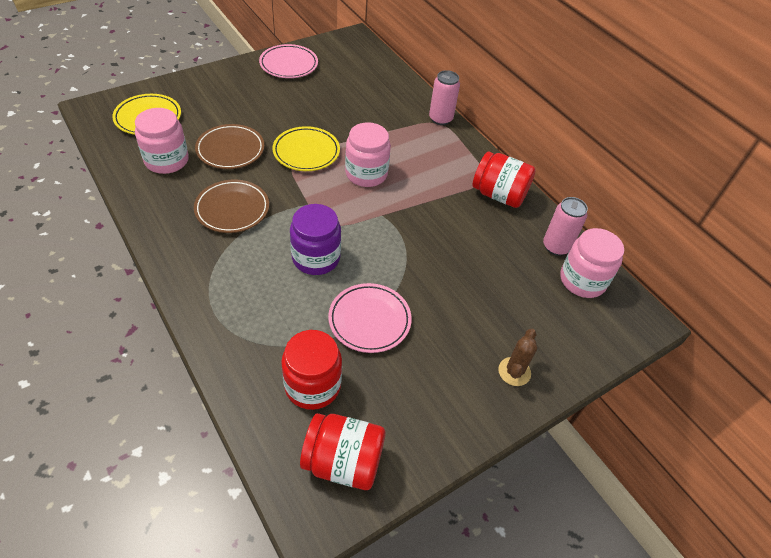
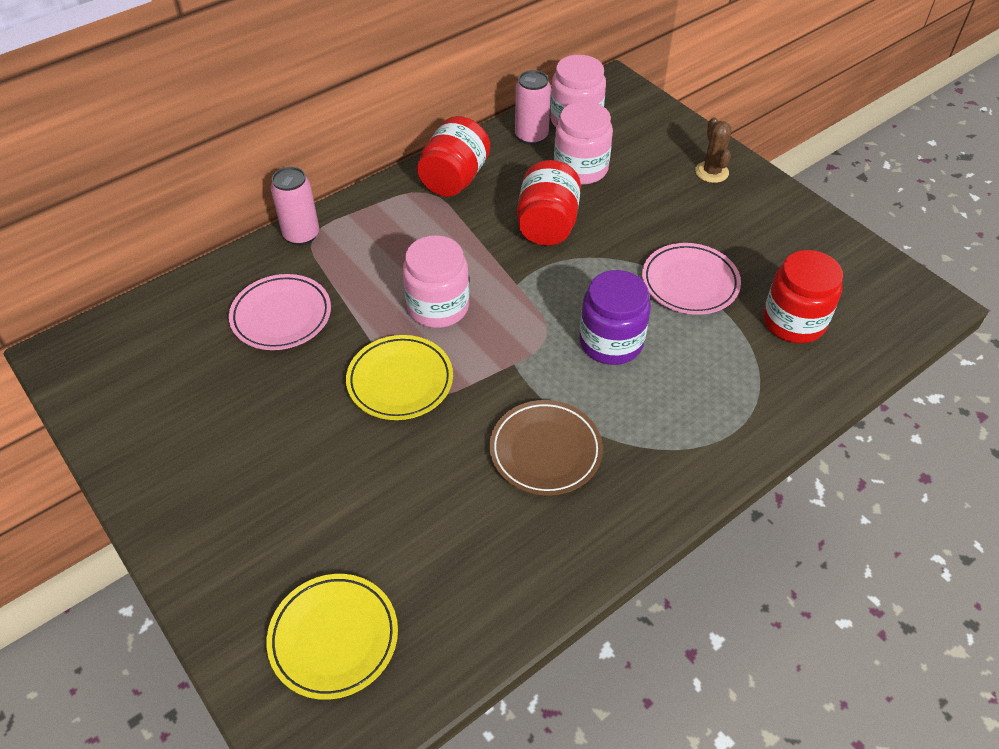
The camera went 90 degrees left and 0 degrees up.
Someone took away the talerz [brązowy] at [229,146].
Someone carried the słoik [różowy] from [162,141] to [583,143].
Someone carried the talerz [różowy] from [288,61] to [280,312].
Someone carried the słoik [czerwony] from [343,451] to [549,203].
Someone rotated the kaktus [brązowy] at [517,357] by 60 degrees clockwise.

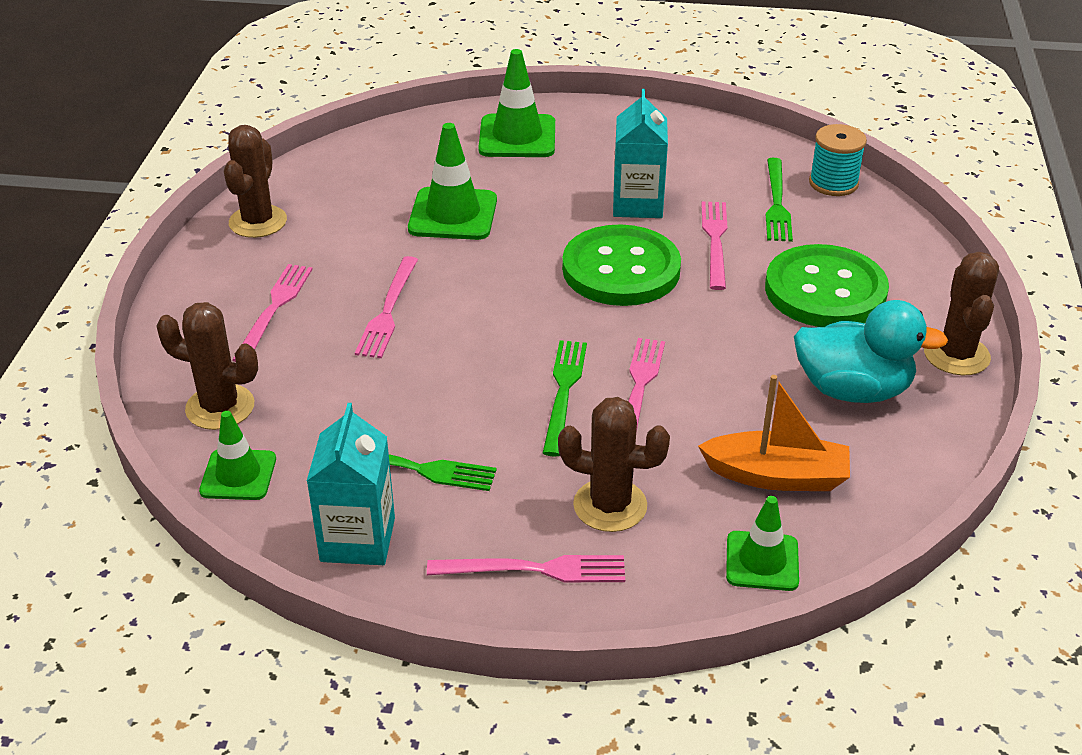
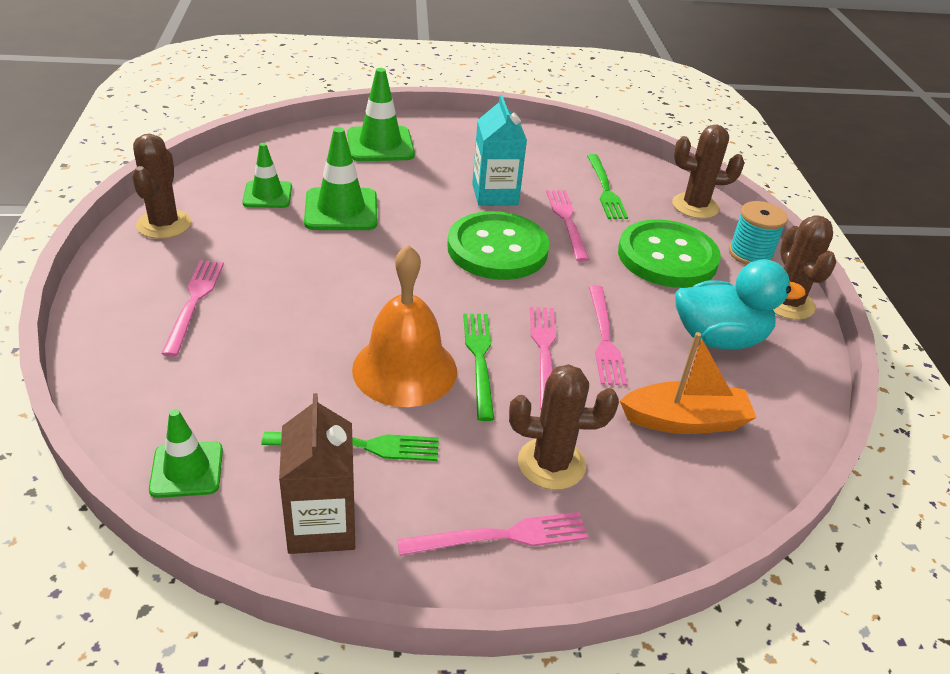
The camera went 15 degrees left and 0 degrees up.
Someone put down the dzwonek [pomarańczowy] at [404,326].
Someone carried the kaktus [brązowy] from [207,366] to [708,172].
Someone carried the widelec [różowy] from [386,307] to [608,335].
Someone carried the pachołek [zielony] from [762,543] to [267,175].
Someone carried the szpulka [turkusowy] from [838,160] to [758,233].
Someone repainted the karton mleka [turkusowy] at [351,484], which became the karton mleka [brązowy] at [317,473].

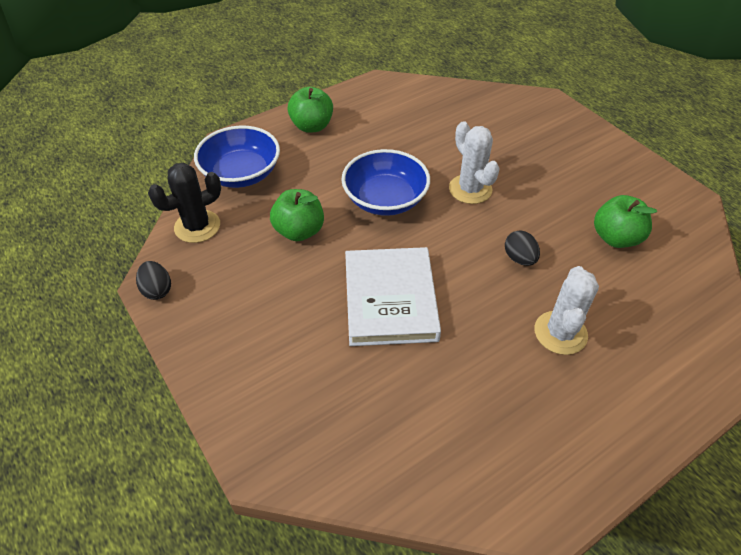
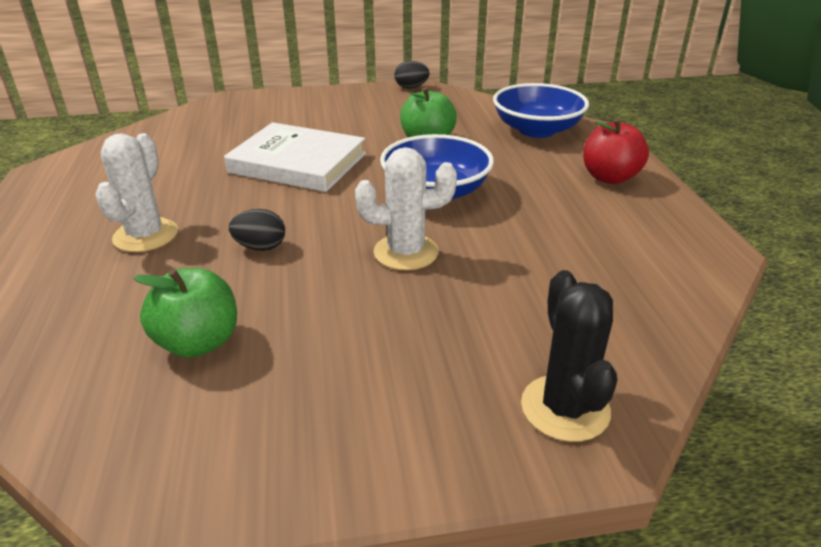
The camera went 115 degrees right and 15 degrees down.
Someone carried the kaktus [czarny] from [184,203] to [569,356].
Someone repainted the jabłko [zielony] at [310,110], which became the jabłko [czerwony] at [616,151].
Someone rotated the kaktus [biały] at [566,310] by 60 degrees clockwise.

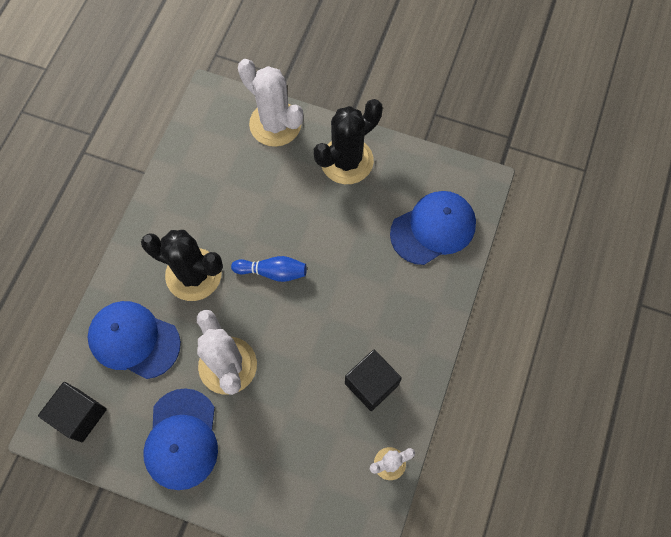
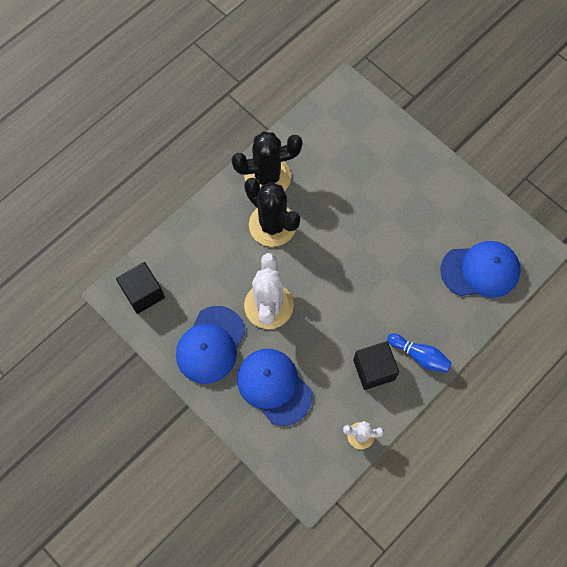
The camera went 25 degrees right and 0 degrees up.
Someone took away the kaktus [biały] at [270,103].
Someone carried the czapka [niebieski] from [134,340] to [274,387].
Someone carried the kręgiel [niebieski] from [269,269] to [419,353].
Someone carried the kaktus [czarny] from [348,141] to [266,161].

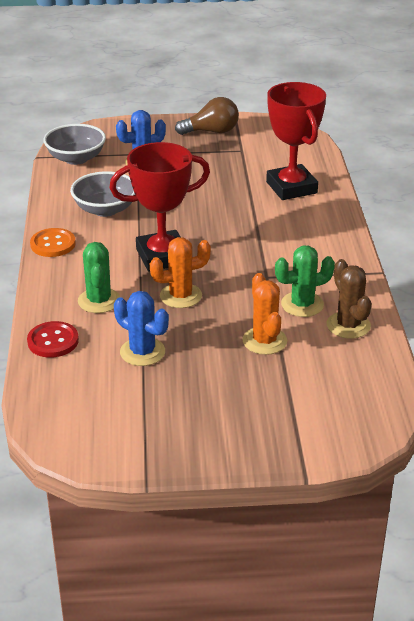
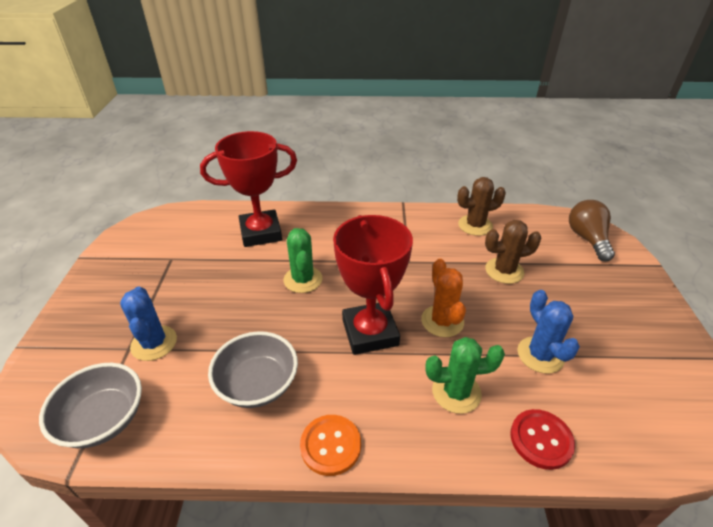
The camera went 85 degrees left and 5 degrees up.
Someone carried the żarówka [brązowy] from [207,116] to [592,231].
Someone carried the kaktus [zielony] from [305,281] to [303,260].
Someone repainted the kaktus [pomarańczowy] at [264,314], which became the kaktus [brązowy] at [513,252].
Someone rotated the kaktus [niebieski] at [141,328] by 60 degrees counterclockwise.

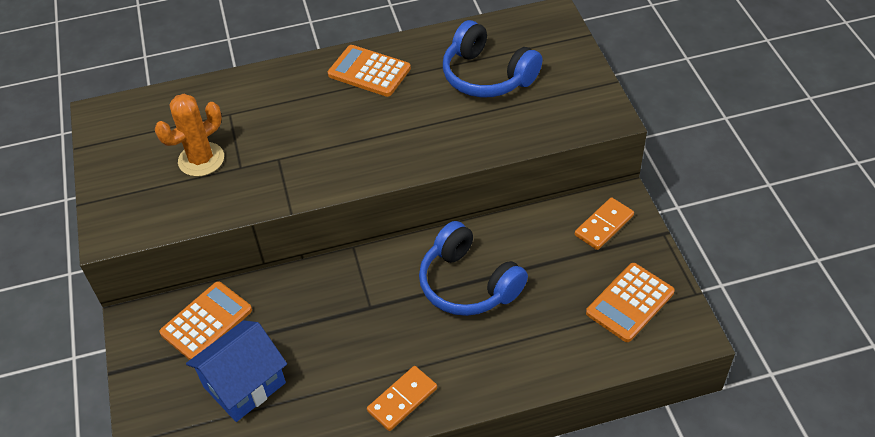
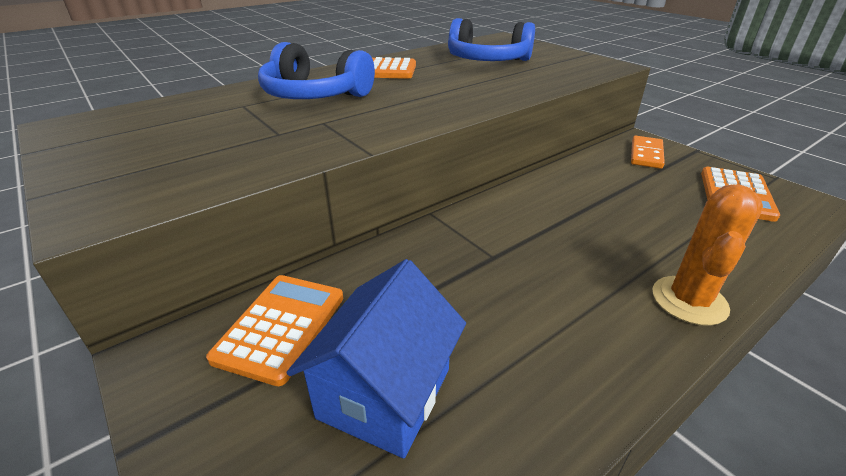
The camera went 25 degrees left and 15 degrees down.
Someone took away the kostka domina [pomarańczowy] at [402,398].
Someone carried the kaktus [pomarańczowy] from [189,135] to [707,255].
Someone carried the słuchawki [niebieski] from [473,268] to [316,70].

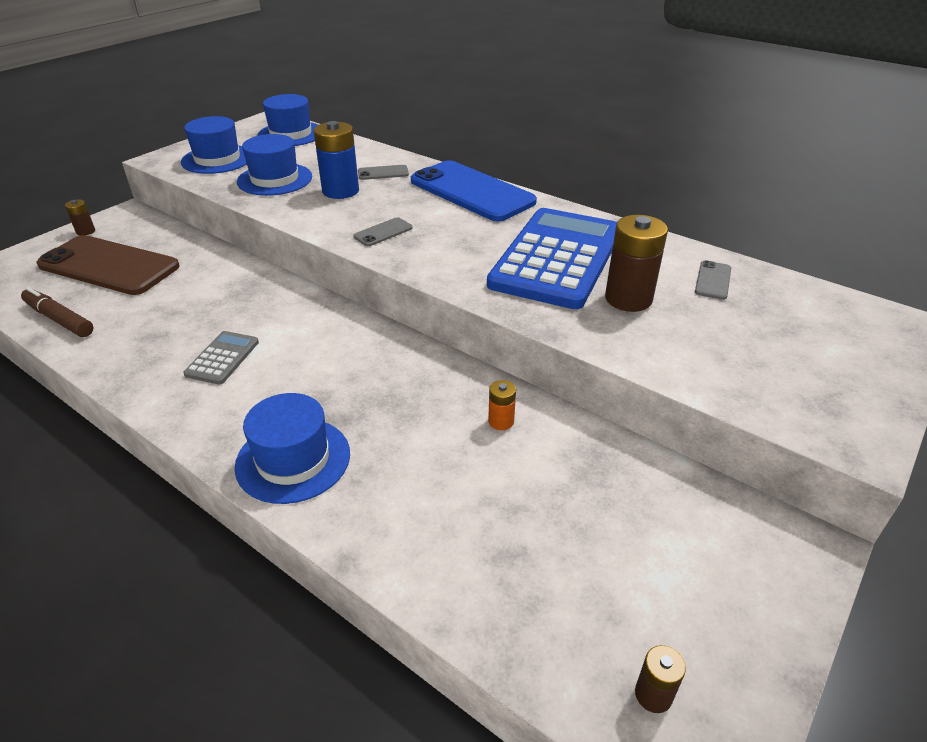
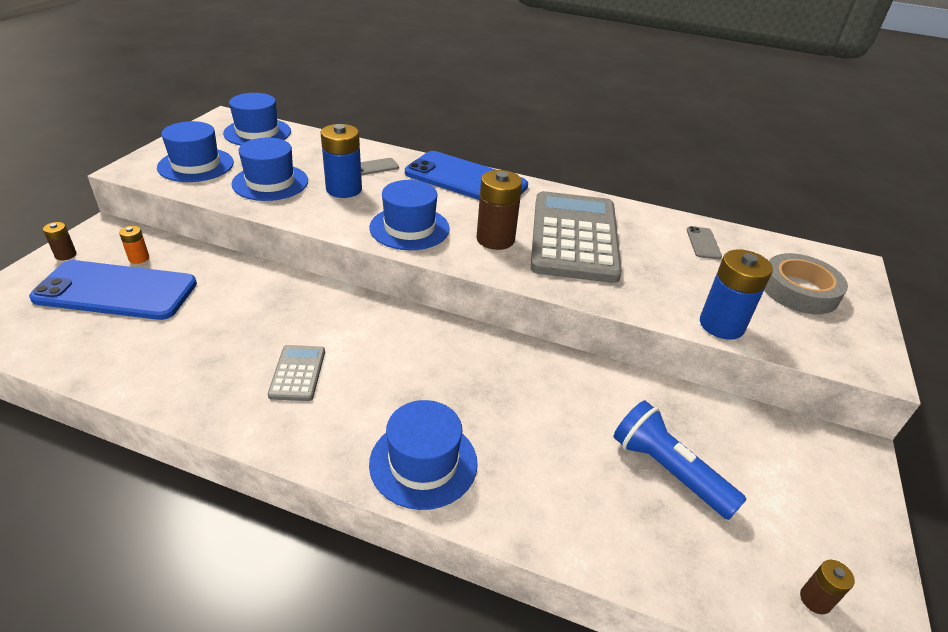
The camera went 20 degrees left and 0 degrees up.
Someone took away the flamaster [brązowy] at [57,312].
Someone put down the latarka [niebieski] at [680,460].
Someone put down the bateria [niebieski] at [736,294].
Someone put down the taśma klejąca [szary] at [806,283].
Someone carried the bateria [pomarańczowy] from [502,405] to [134,245].
Someone carried the bateria [brązowy] from [636,263] to [499,210].
Someone swapped the telefon [szary] at [383,231] for the kapelusz [niebieski] at [409,215].
Someone repainted the telefon [brązowy] at [108,265], which became the telefon [niebieski] at [113,290].
Someone repainted the kalkulator [niebieski] at [552,258], which became the kalkulator [szary] at [576,237].

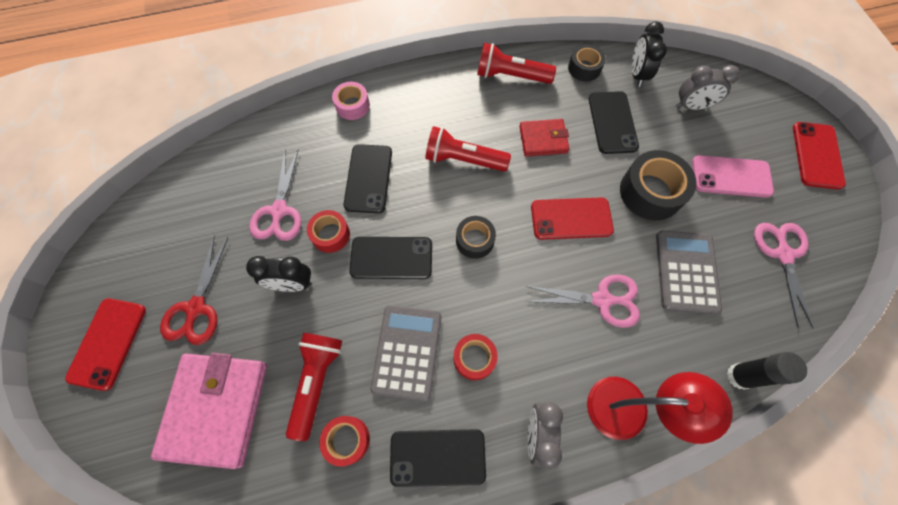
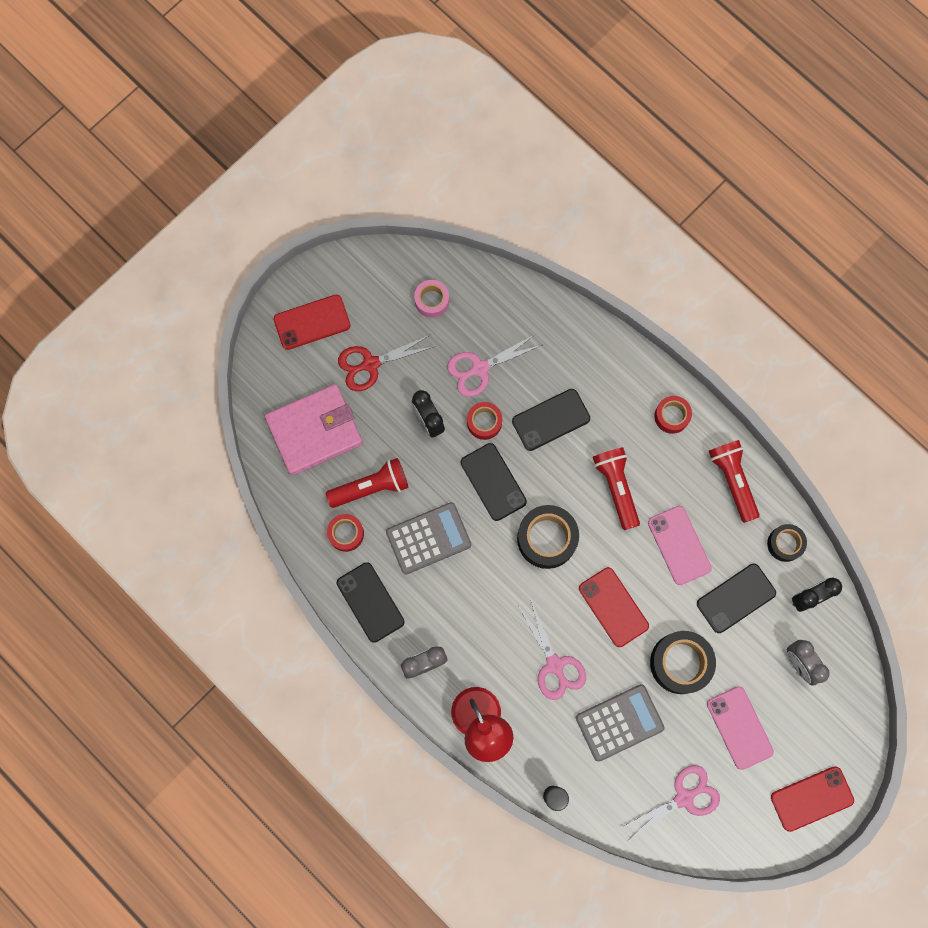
The camera went 60 degrees right and 10 degrees up.
Someone carried the taśma klejąca [różowy] from [351,101] to [431,299].
Someone carried the taśma klejąca [czerwony] from [476,357] to [673,415].
Someone swapped the portfel [czerwony] at [544,137] for the telefon [różowy] at [680,545].
Someone scaled the taśma klejąca [czarny] at [476,237] by 1.68.

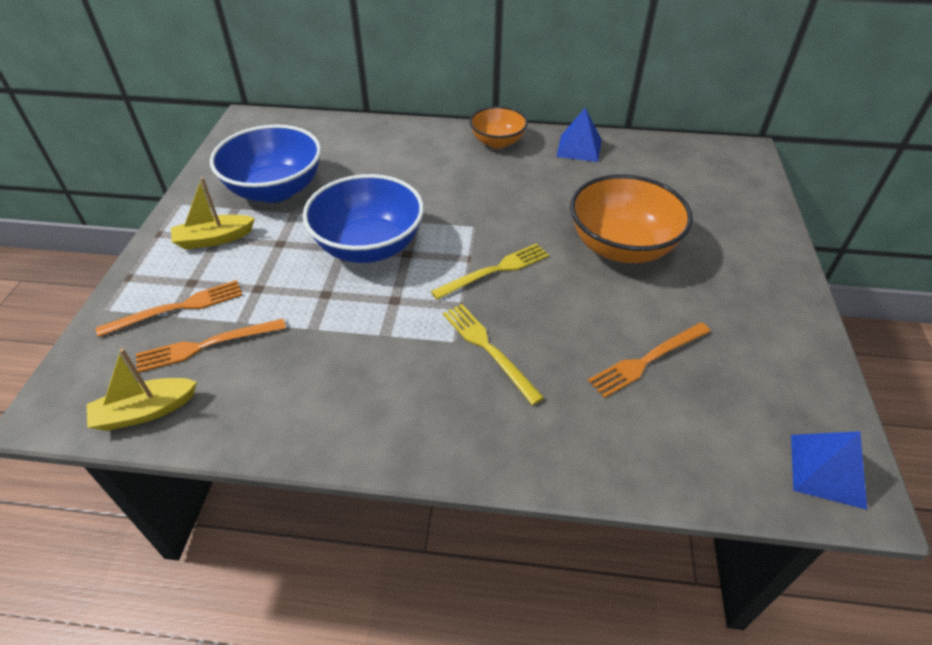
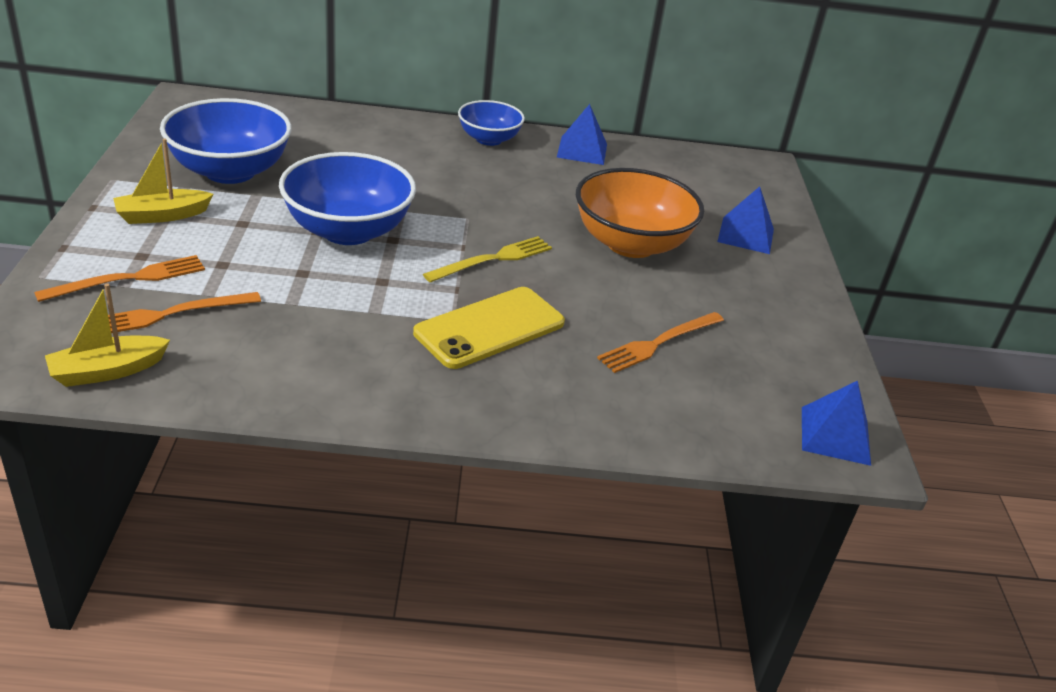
The camera went 10 degrees left and 10 degrees down.
Someone put down the piramida [niebieski] at [745,220].
Someone swapped the widelec [żółty] at [493,354] for the telefon [żółty] at [489,328].
Someone repainted the miska [pomarańczowy] at [498,127], which became the miska [niebieski] at [491,123].

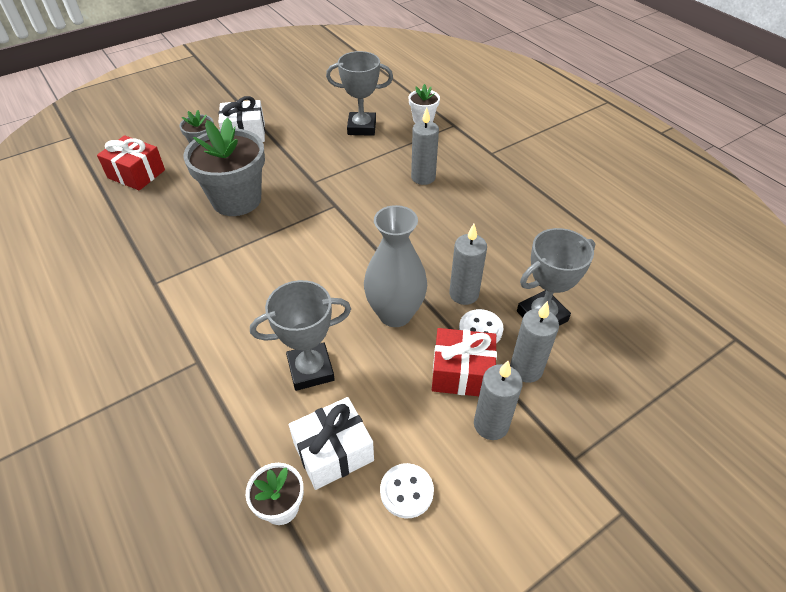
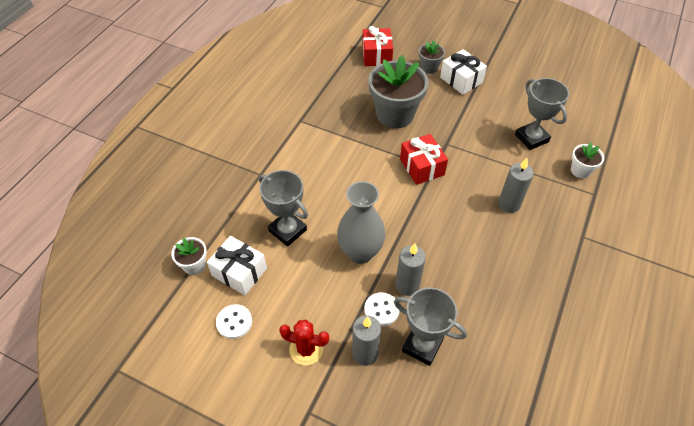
The camera went 60 degrees right and 5 degrees up.
Someone carried the prezent [czerwony] from [464,362] to [424,159].
Someone swapped the świeca [szary] at [498,400] for the kaktus [czerwony] at [304,343].

